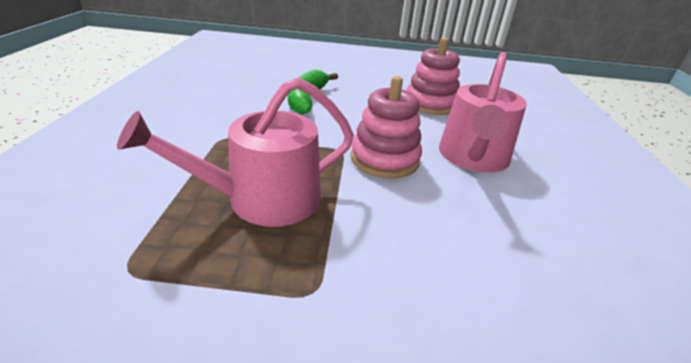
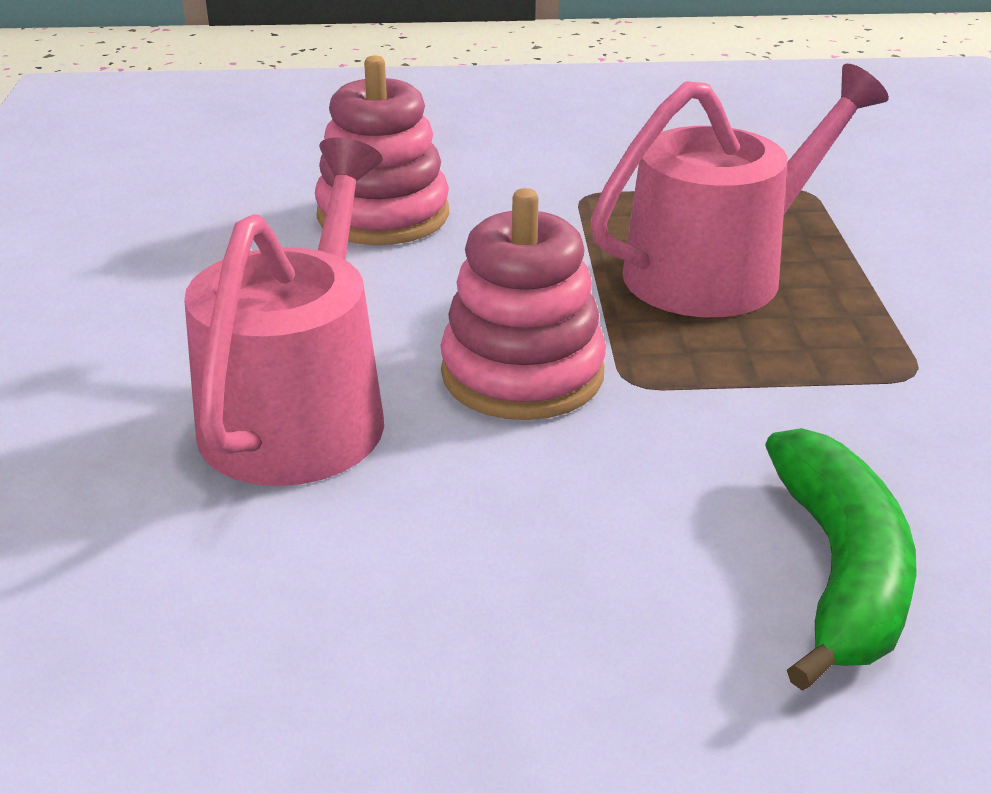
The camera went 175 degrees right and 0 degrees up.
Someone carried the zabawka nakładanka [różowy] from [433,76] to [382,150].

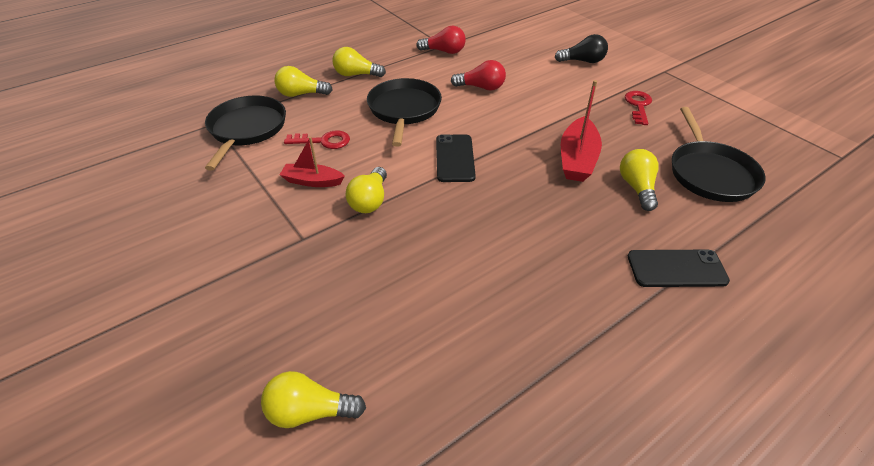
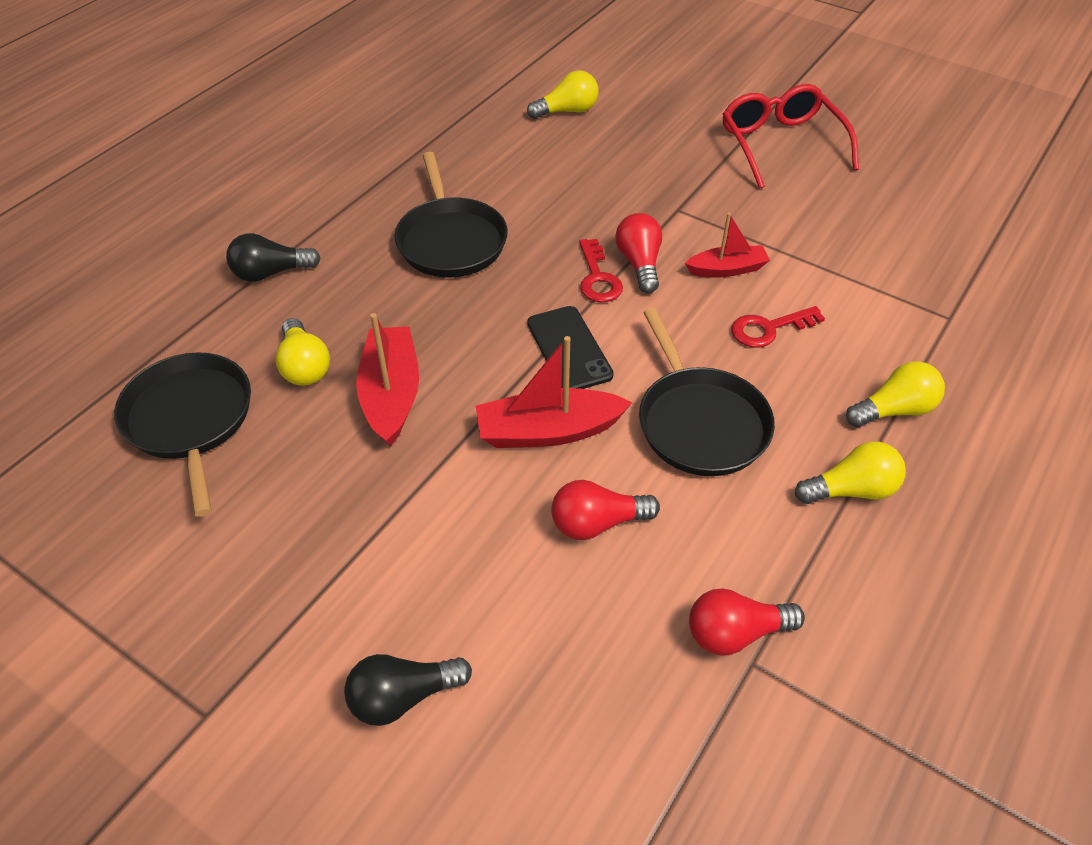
The camera went 160 degrees right and 5 degrees up.
Someone put down the łódka [czerwony] at [554,392].
Someone put down the okulary [czerwony] at [791,136].
Someone carried the patelnia [czarny] from [245,133] to [451,214].
Someone carried the klucz [czerwony] from [638,108] to [601,270].
Someone swapped the telefon [czarny] at [679,268] for the żarówka [czarny] at [273,257].
Someone repainted the żarówka [żółty] at [366,190], which became the żarówka [czerwony] at [638,253].

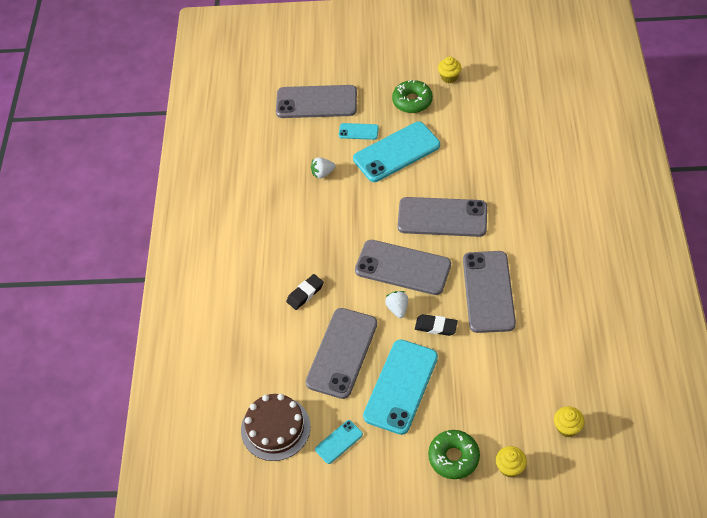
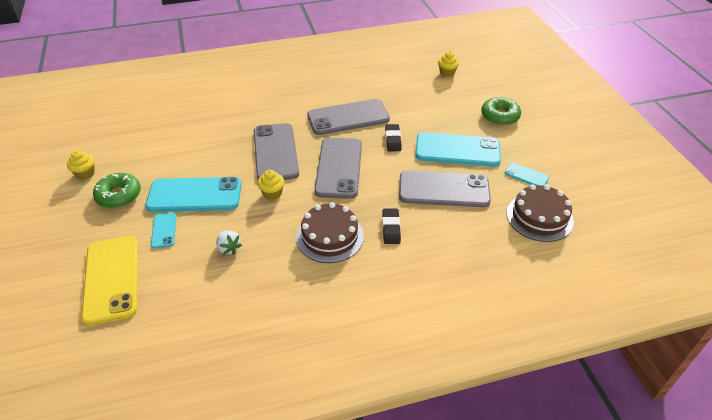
The camera went 110 degrees left and 10 degrees down.
Someone took away the truskawka [biały] at [396,304].
Someone put down the tort [brązowy] at [330,232].
Someone carried the muffinka [żółty] from [511,461] to [271,185].
Someone repainted the telefon [szary] at [316,101], which became the telefon [żółty] at [109,281].
Someone rotated the gumka do mazania [czarny] at [305,292] by 60 degrees clockwise.
Someone rotated the telefon [turkusowy] at [396,152] by 45 degrees counterclockwise.

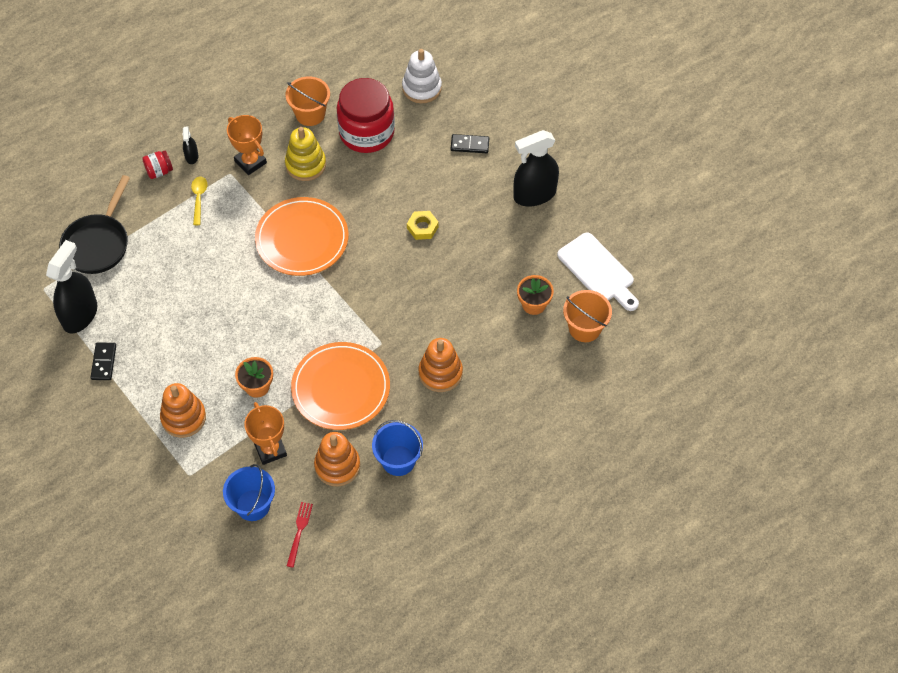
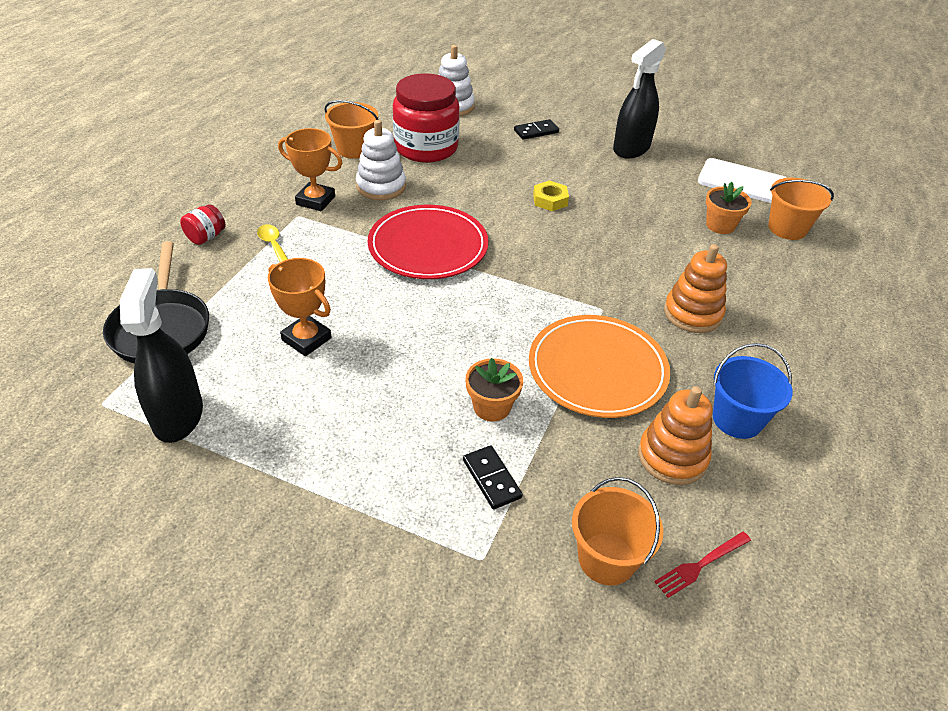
The camera went 30 degrees left and 15 degrees down.
Someone took away the zabawka nakładanka [pomarańczowy] at [183,410].
Someone took away the spryskiwacz [czarny] at [190,145].
Someone carried the kostka domina [czarny] from [103,361] to [493,477].
Someone carried the puchar [pomarańczowy] from [265,433] to [300,307].
Someone repainted the wiadro [niebieski] at [249,492], which became the wiadro [pomarańczowy] at [617,531].
Someone repainted the talerz [pomarańczowy] at [302,236], which became the talerz [czerwony] at [428,242].
Someone repainted the zabawka nakładanka [żółty] at [305,154], which became the zabawka nakładanka [biały] at [381,160].
Someone rotated the widelec [czerwony] at [300,534] by 105 degrees counterclockwise.

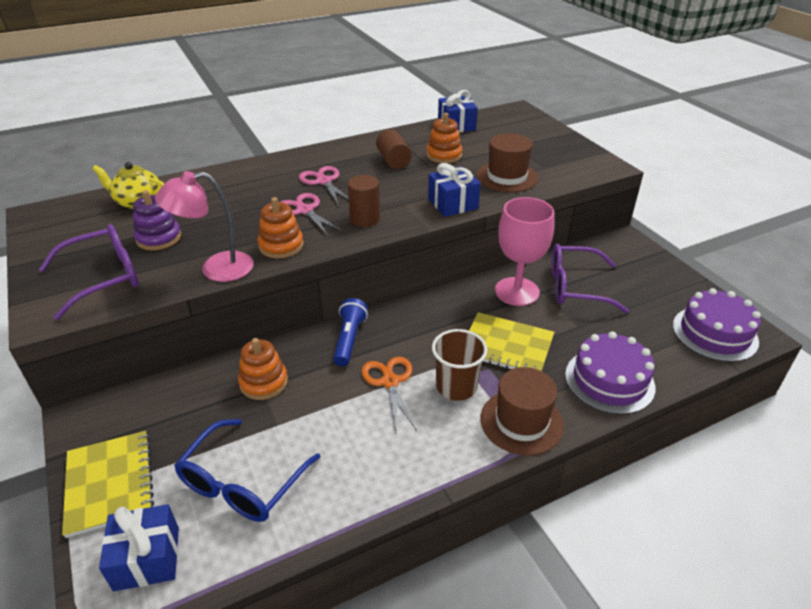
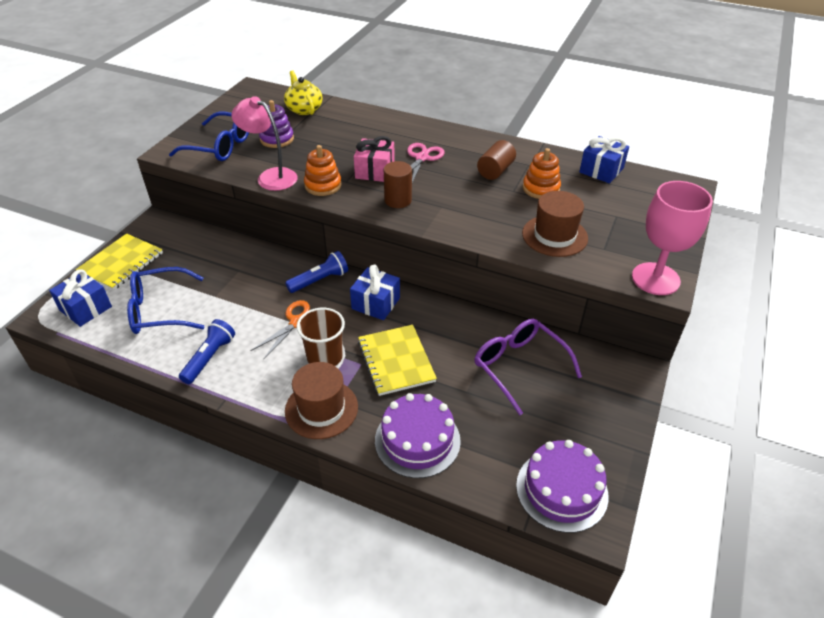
The camera went 50 degrees right and 5 degrees up.
Someone took away the zabawka nakładanka [pomarańczowy] at [263,369].
Someone put down the latarka [niebieski] at [207,351].
Someone carried the prezent [niebieski] from [454,190] to [375,292].
Someone carried the kielich [różowy] from [525,251] to [672,238].
Someone swapped the nożyczki [różowy] at [312,215] for the prezent [różowy] at [374,159].
Someone repainted the okulary [fioletowy] at [89,272], which became the okulary [niebieski] at [209,136].

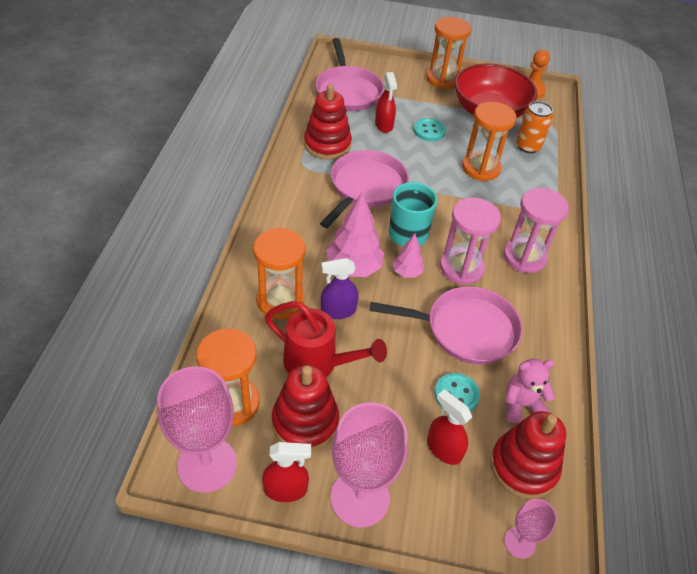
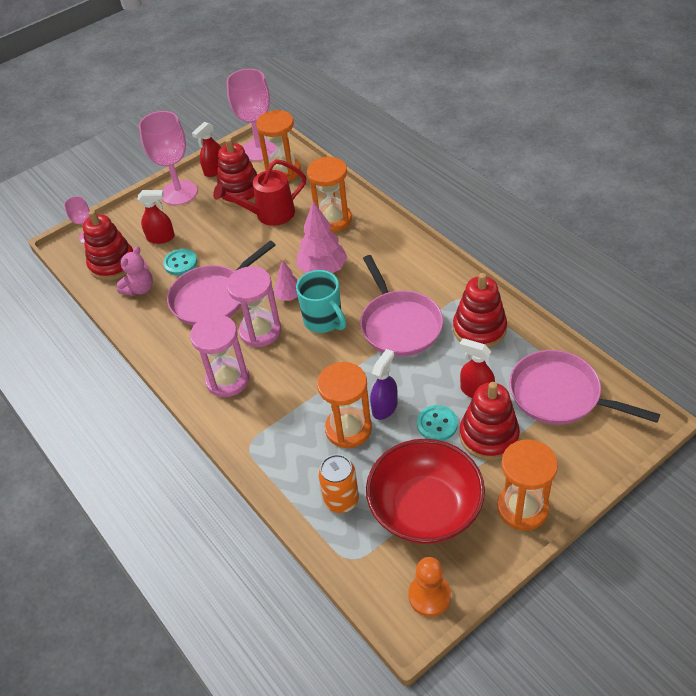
The camera went 140 degrees right and 0 degrees up.
Someone put down the zabawka nakładanka [czerwony] at [490,421].
Someone carried the spryskiwacz [fioletowy] from [340,288] to [384,384].

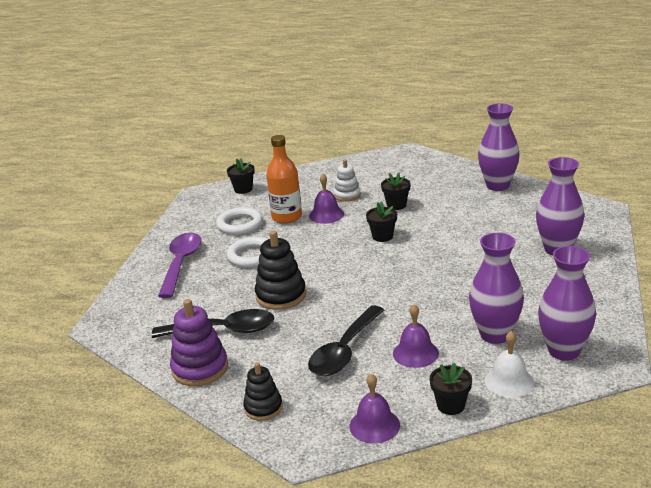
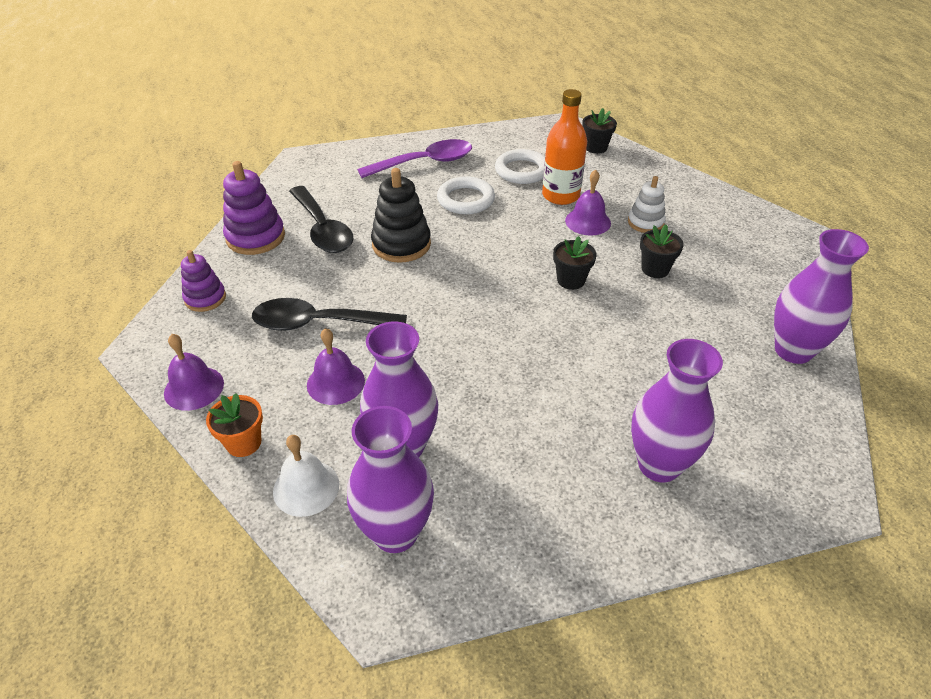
The camera went 60 degrees right and 15 degrees up.
Someone repainted the zabawka nakładanka [czarny] at [263,391], which became the zabawka nakładanka [fioletowy] at [203,281].
Someone repainted the doniczka [czarny] at [451,389], which became the doniczka [pomarańczowy] at [234,425].

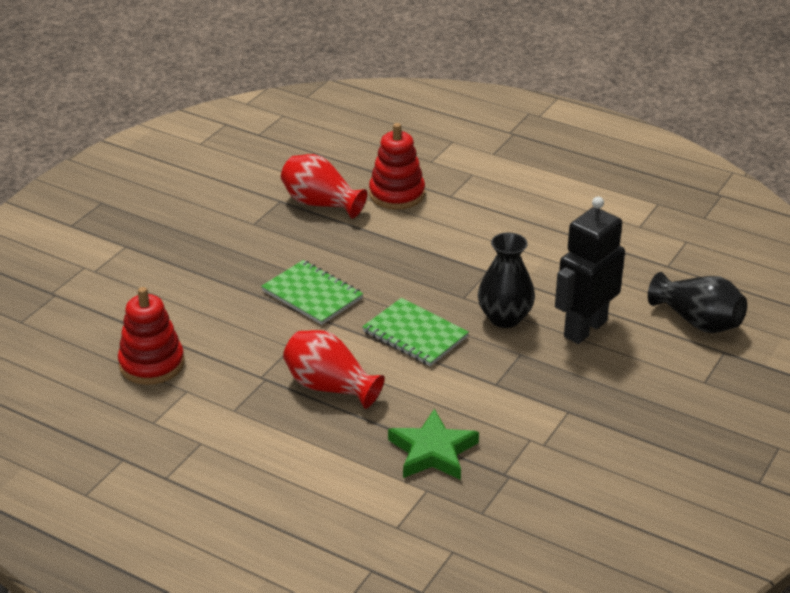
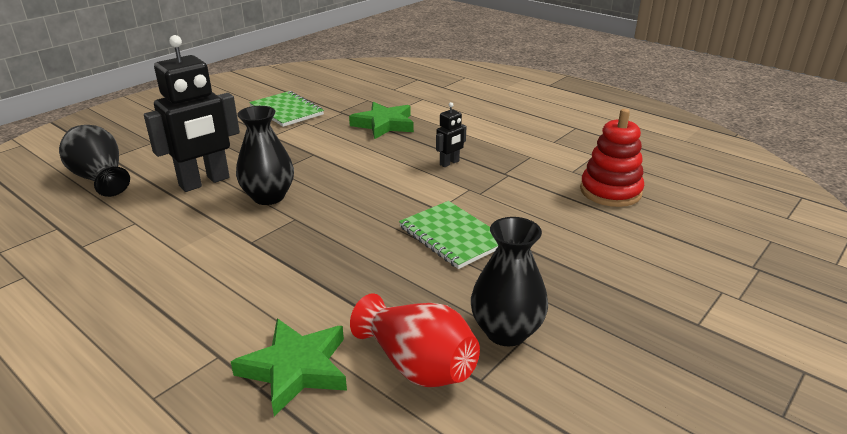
The camera went 170 degrees left and 5 degrees down.
Someone put down the wazon [czarny] at [509,281].
Someone carried the zeszyt [zielony] from [415,332] to [286,109].
Someone swapped the wazon [czerwony] at [334,369] for the robot [czarny] at [451,134].
Someone swapped the zabawka nakładanka [czerwony] at [397,166] for the gwiazda [zielony] at [289,367].

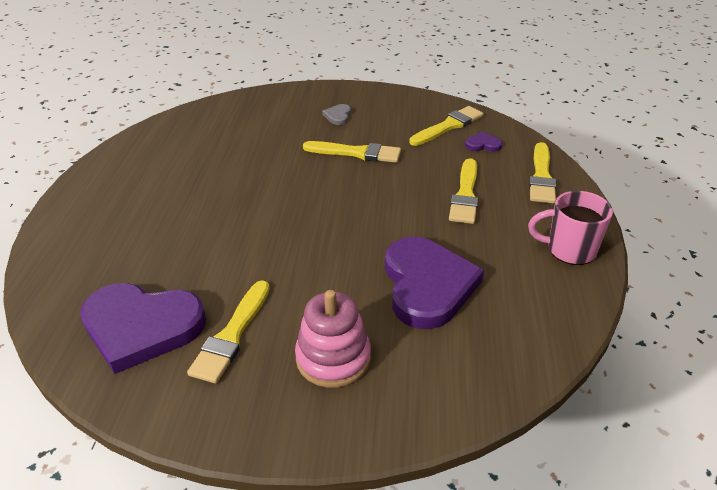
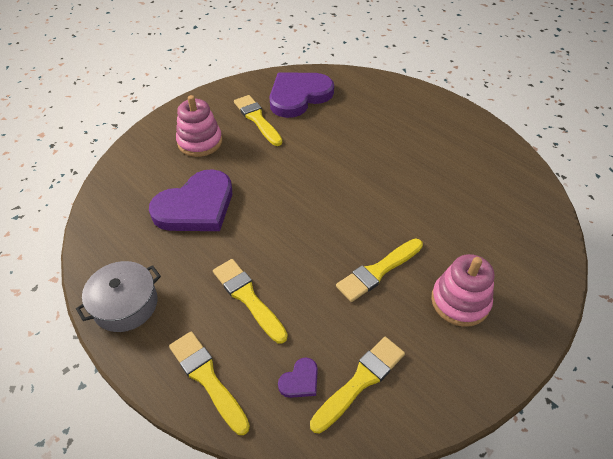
The camera went 130 degrees right and 10 degrees up.
Someone swapped the serce [szary] at [336,114] for the zabawka nakładanka [różowy] at [462,290].
Someone swapped the kubek [różowy] at [570,228] for the garnek [szary] at [118,296].
Someone rotated the serce [fioletowy] at [434,283] by 75 degrees counterclockwise.
Someone rotated the pędzel [żółty] at [446,126] by 135 degrees counterclockwise.

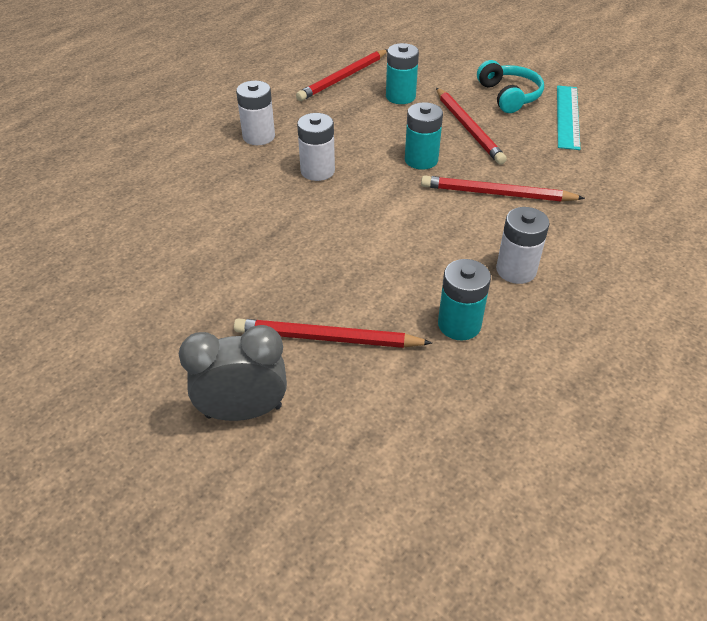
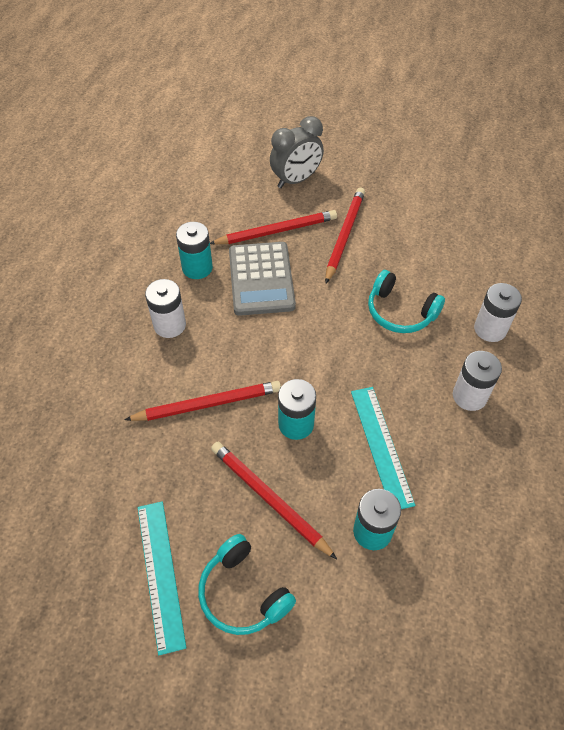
The camera went 155 degrees right and 10 degrees up.
Someone put down the kalkulator [szary] at [262,279].
Someone put down the linijka [turkusowy] at [383,448].
Someone put down the słuchawki [turkusowy] at [406,301].
Someone carried the ołówek [czerwony] from [341,75] to [345,235].
Someone carried the bateria [biały] from [316,147] to [498,312].

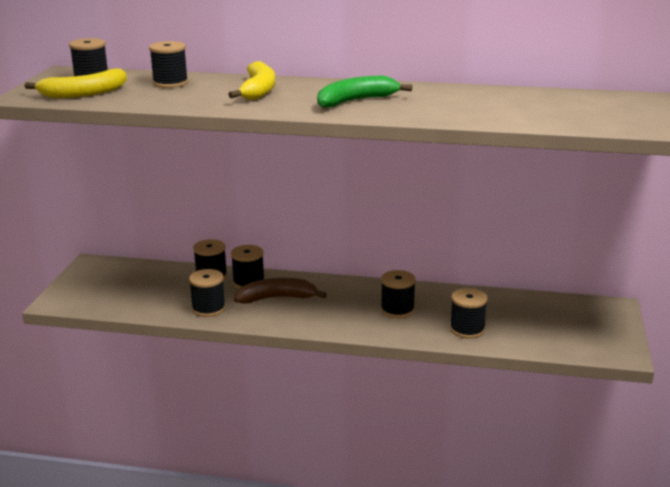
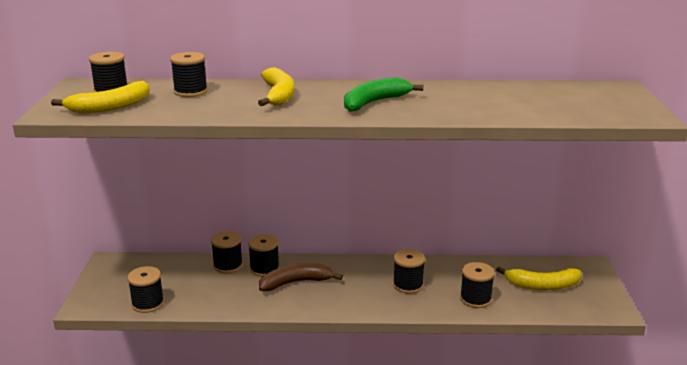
The camera went 10 degrees left and 0 degrees up.
Someone put down the banan [żółty] at [539,278].
Someone carried the szpulka [czarny] from [207,293] to [145,289].

